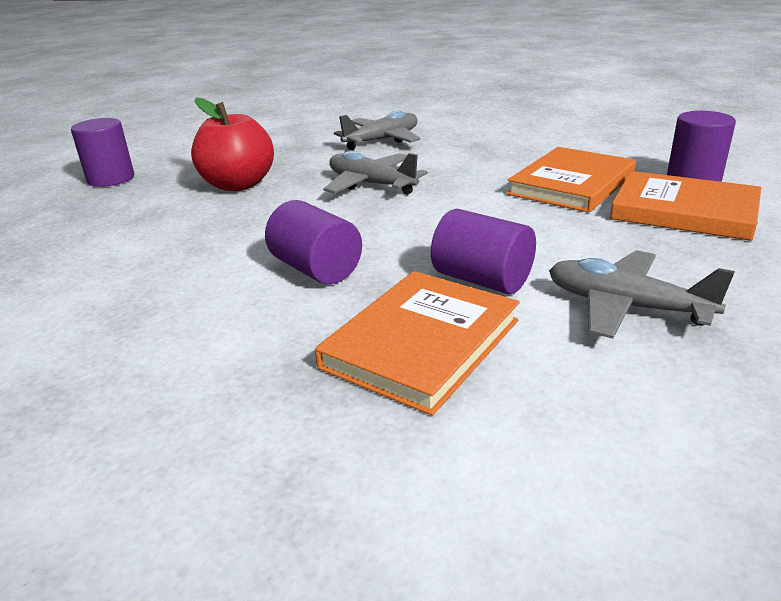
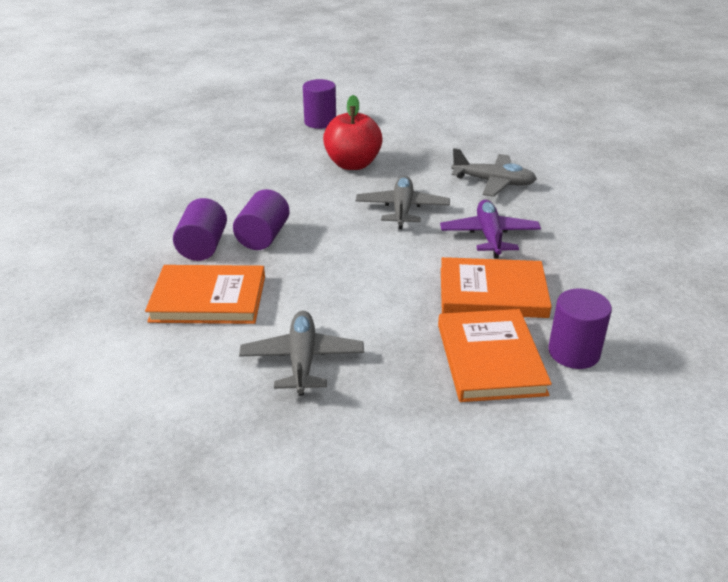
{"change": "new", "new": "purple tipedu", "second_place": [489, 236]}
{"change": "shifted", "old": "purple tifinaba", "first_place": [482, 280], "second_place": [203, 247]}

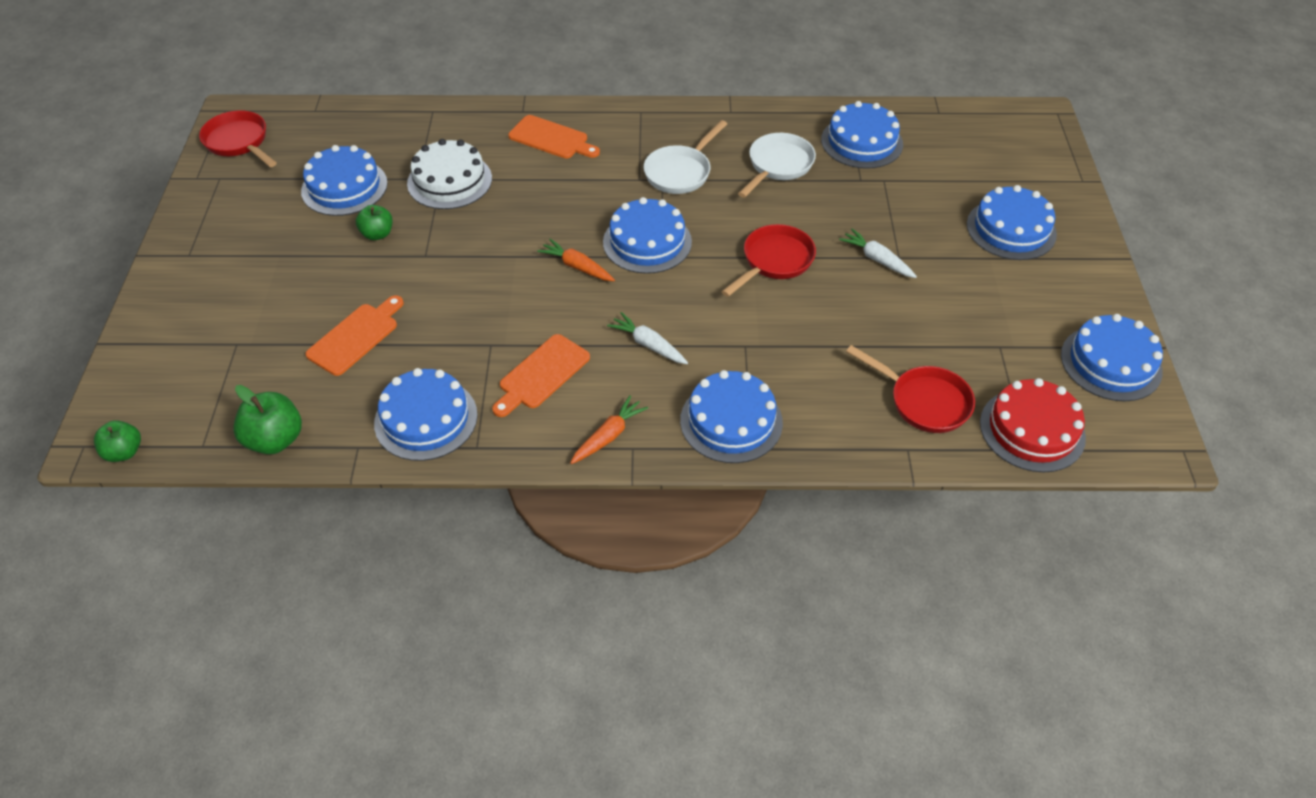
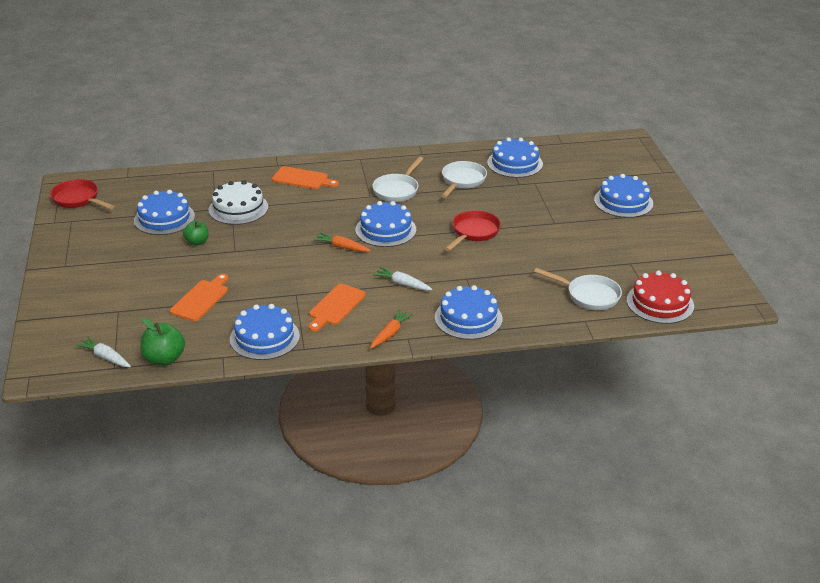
{"change": "gone", "old": "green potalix", "first_place": [124, 452]}
{"change": "gone", "old": "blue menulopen", "first_place": [1111, 363]}
{"change": "shifted", "old": "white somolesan", "first_place": [877, 259], "second_place": [105, 357]}
{"change": "repainted", "old": "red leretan", "new": "white leretan", "first_place": [924, 401], "second_place": [589, 295]}

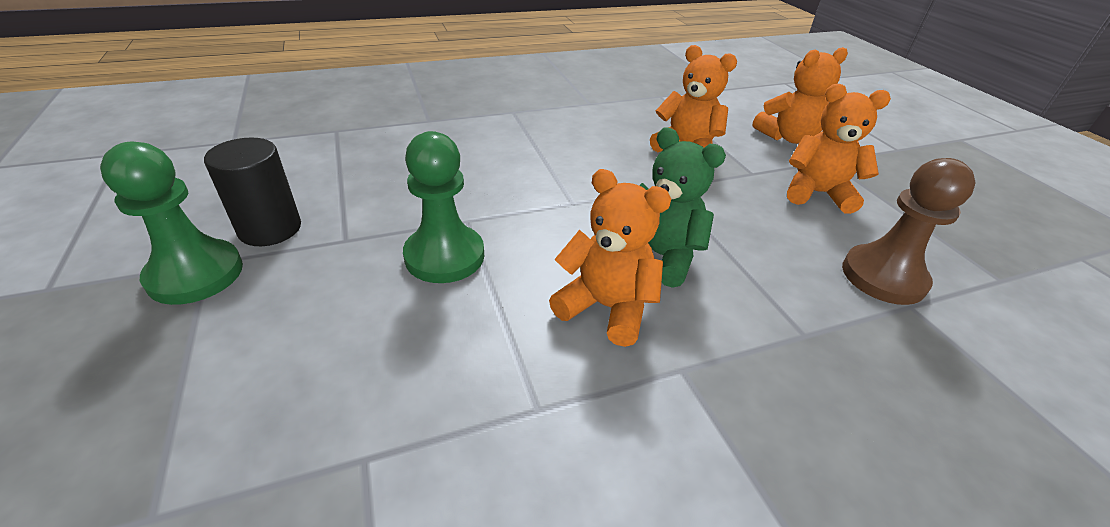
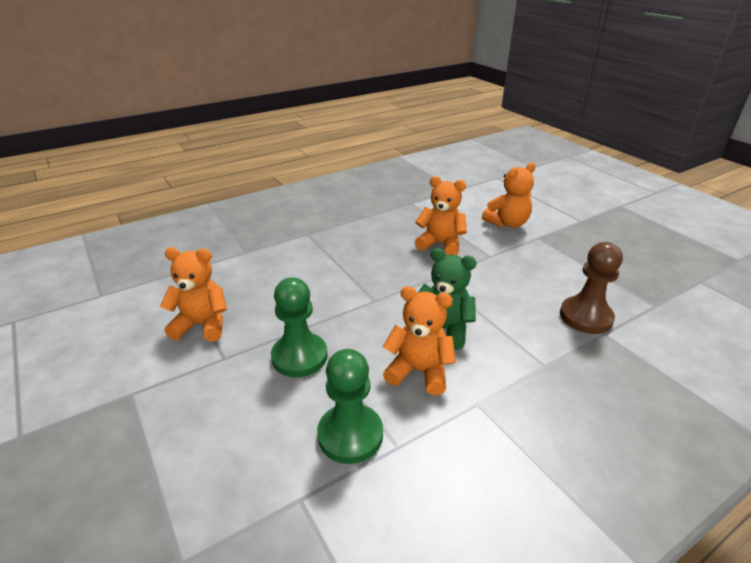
{"change": "gone", "old": "black tifinaba", "first_place": [270, 229]}
{"change": "shifted", "old": "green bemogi", "first_place": [195, 274], "second_place": [350, 435]}
{"change": "shifted", "old": "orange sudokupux", "first_place": [817, 193], "second_place": [202, 325]}

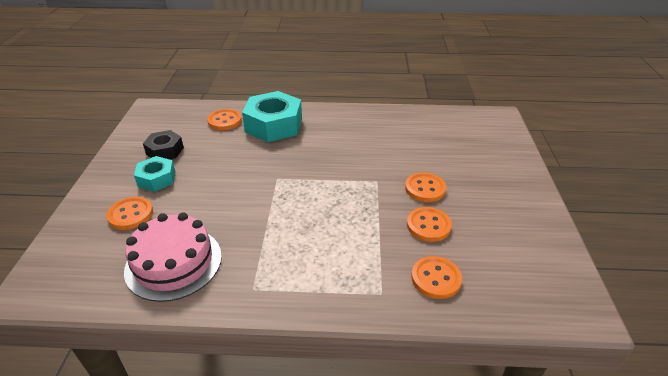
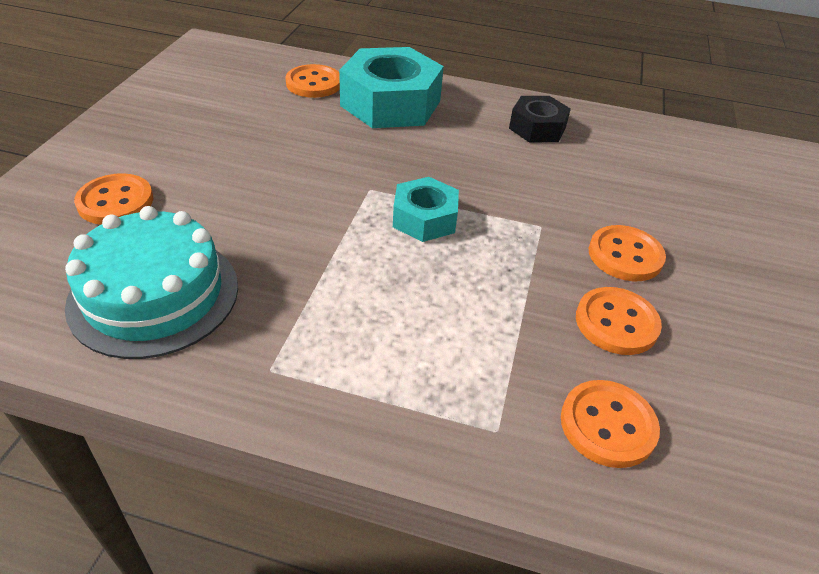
{"change": "shifted", "old": "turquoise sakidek", "first_place": [157, 179], "second_place": [424, 218]}
{"change": "shifted", "old": "black sakidek", "first_place": [165, 151], "second_place": [537, 128]}
{"change": "repainted", "old": "pink menulopen", "new": "turquoise menulopen", "first_place": [173, 263], "second_place": [154, 295]}

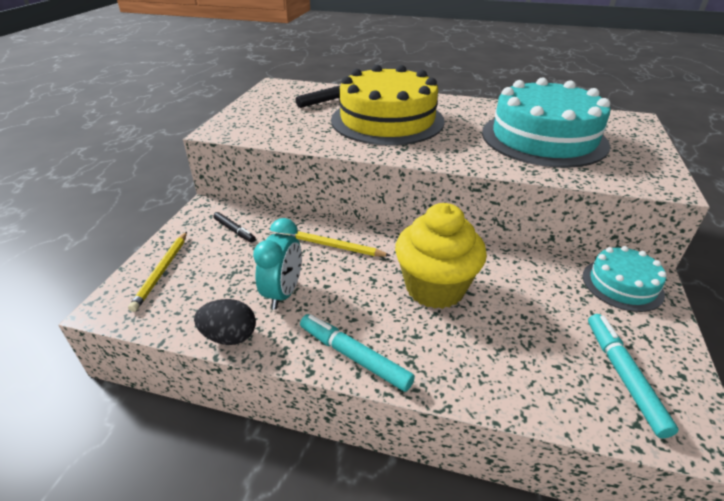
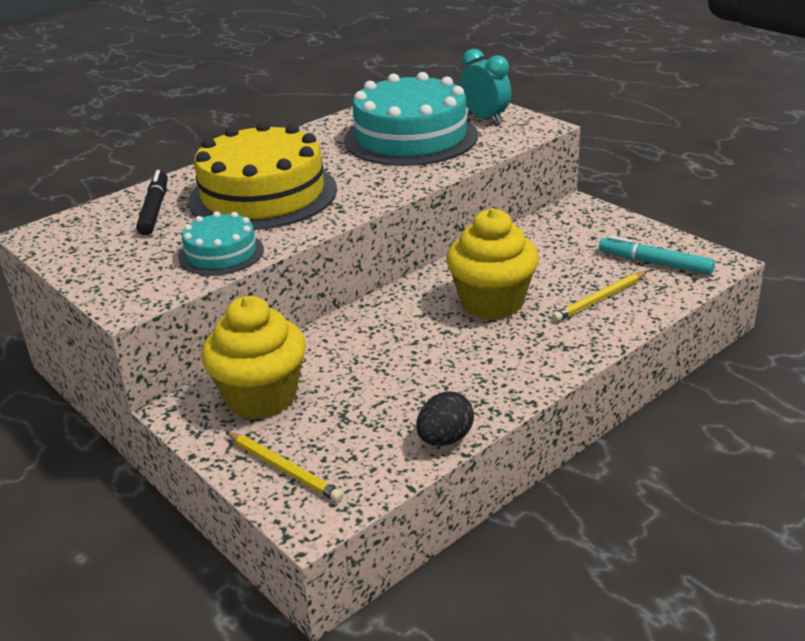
{"change": "gone", "old": "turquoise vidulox", "first_place": [354, 356]}
{"change": "shifted", "old": "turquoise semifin", "first_place": [283, 293], "second_place": [485, 118]}
{"change": "shifted", "old": "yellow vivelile", "first_place": [334, 246], "second_place": [599, 299]}
{"change": "shifted", "old": "turquoise menulopen", "first_place": [622, 284], "second_place": [221, 253]}
{"change": "swapped", "old": "black vidulox", "new": "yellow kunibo", "first_place": [234, 230], "second_place": [261, 397]}

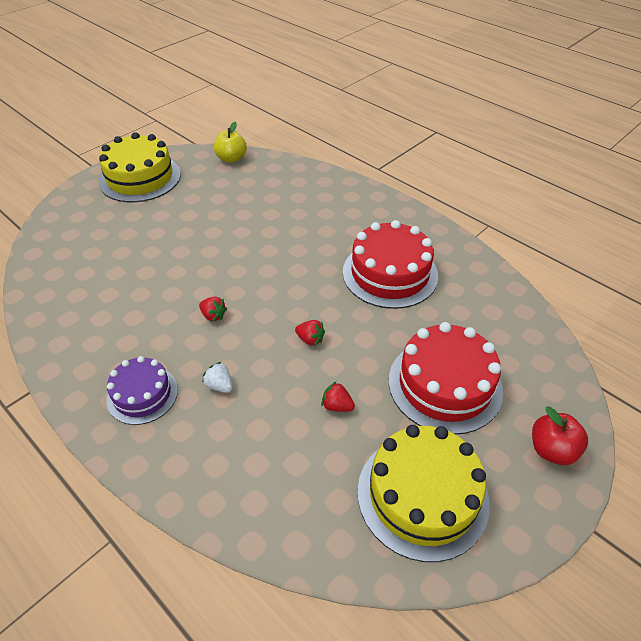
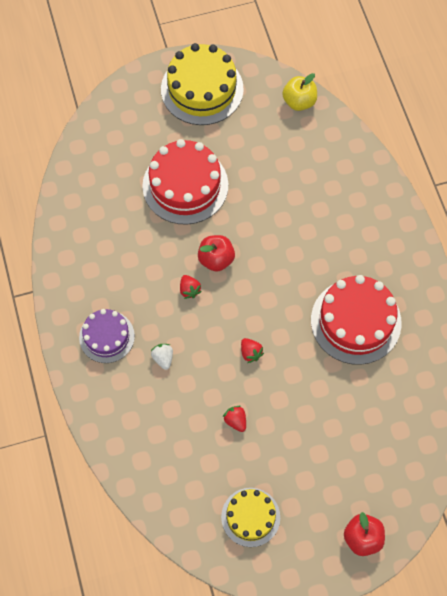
{"change": "new", "new": "red potalix", "second_place": [216, 259]}
{"change": "shifted", "old": "red menulopen", "first_place": [445, 385], "second_place": [185, 185]}
{"change": "scaled", "old": "yellow menulopen", "first_place": [422, 495], "second_place": [250, 517], "factor": 0.61}

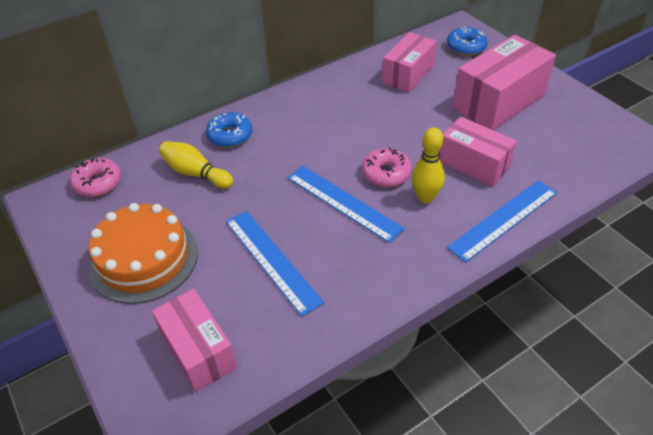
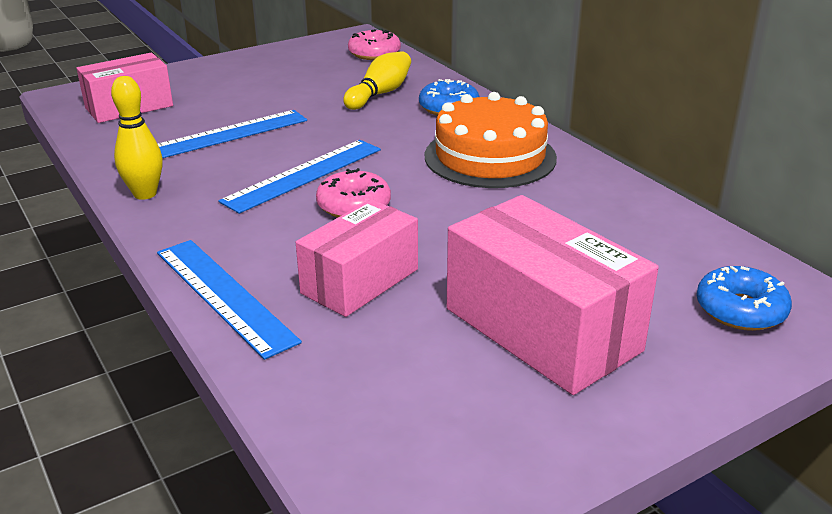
{"change": "gone", "old": "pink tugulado", "first_place": [408, 74]}
{"change": "shifted", "old": "orange menulopen", "first_place": [144, 259], "second_place": [490, 157]}
{"change": "shifted", "old": "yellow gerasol", "first_place": [425, 197], "second_place": [145, 194]}

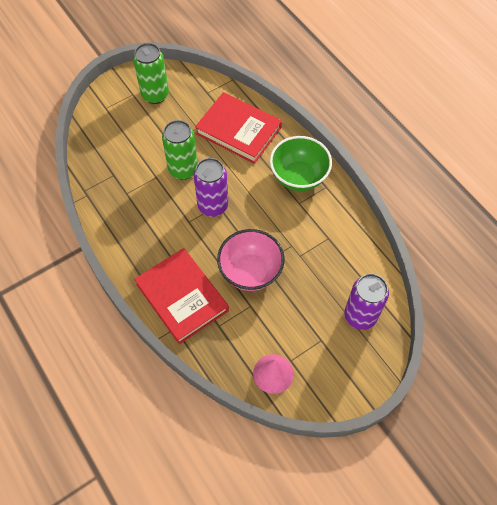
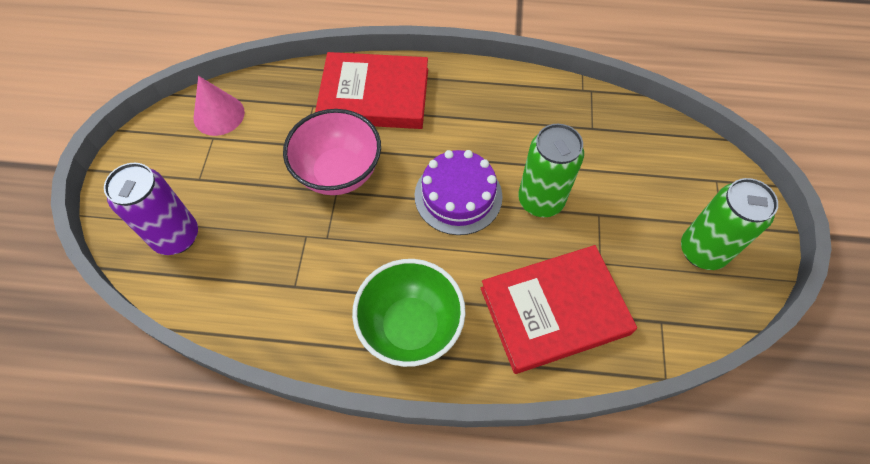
{"change": "swapped", "old": "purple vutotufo", "new": "purple menulopen", "first_place": [213, 206], "second_place": [458, 196]}

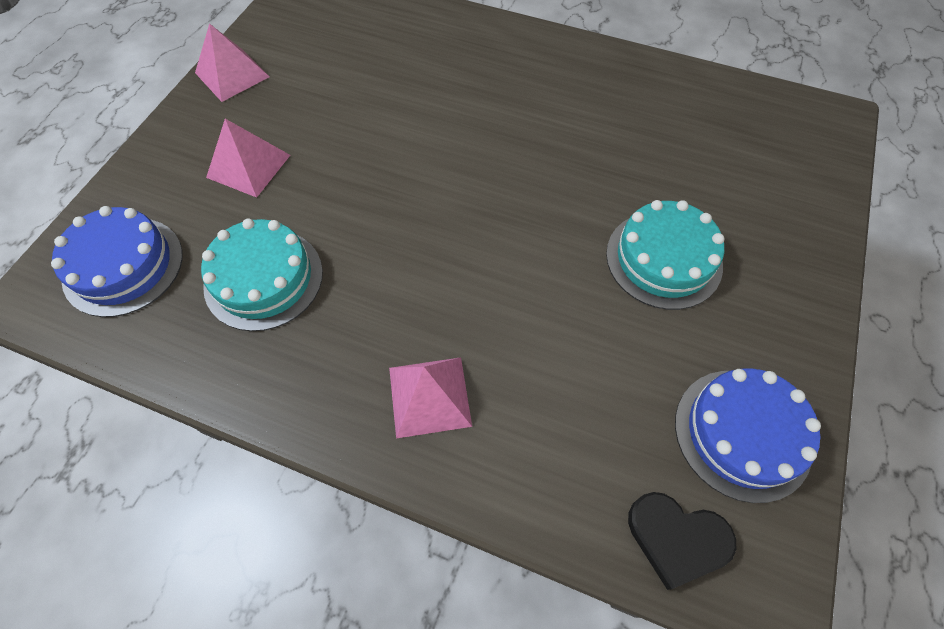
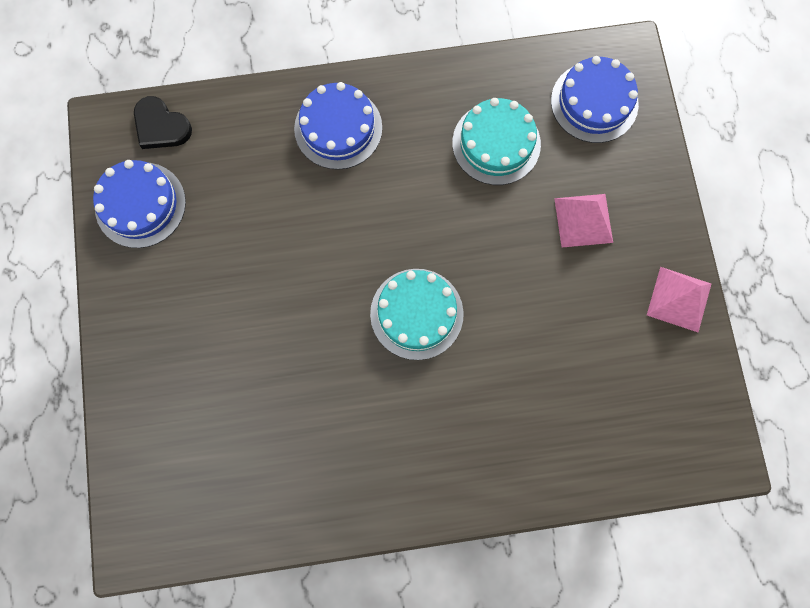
{"change": "shifted", "old": "turquoise menulopen", "first_place": [663, 259], "second_place": [416, 314]}
{"change": "swapped", "old": "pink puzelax", "new": "blue menulopen", "first_place": [429, 396], "second_place": [338, 128]}
{"change": "rotated", "old": "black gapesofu", "first_place": [677, 538], "second_place": [161, 126], "degrees": -135}

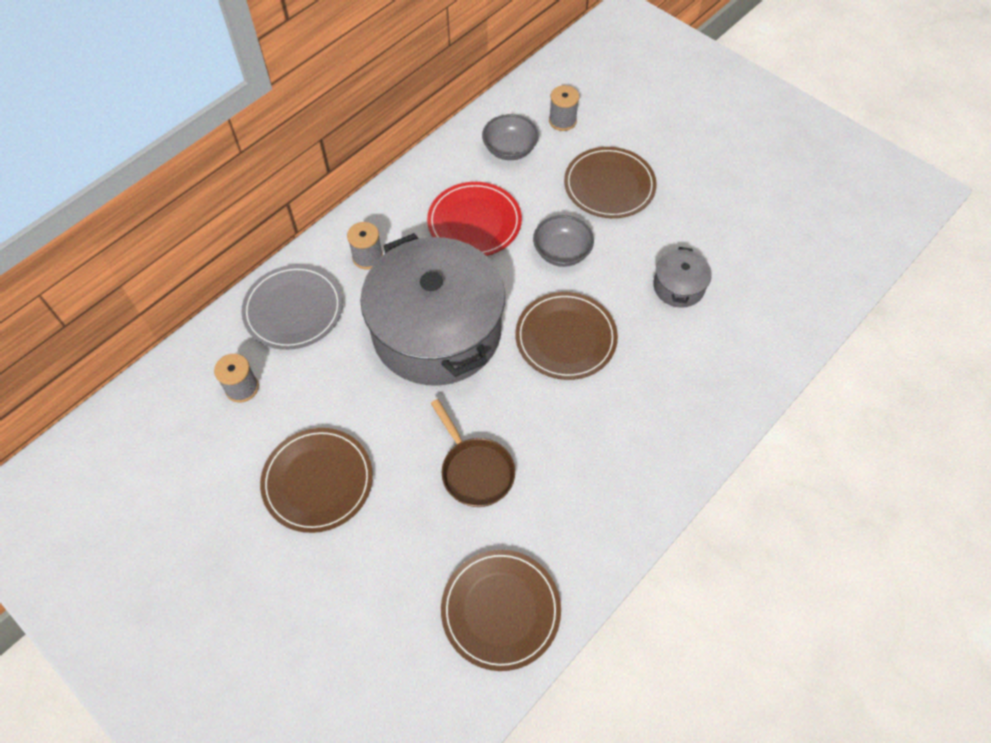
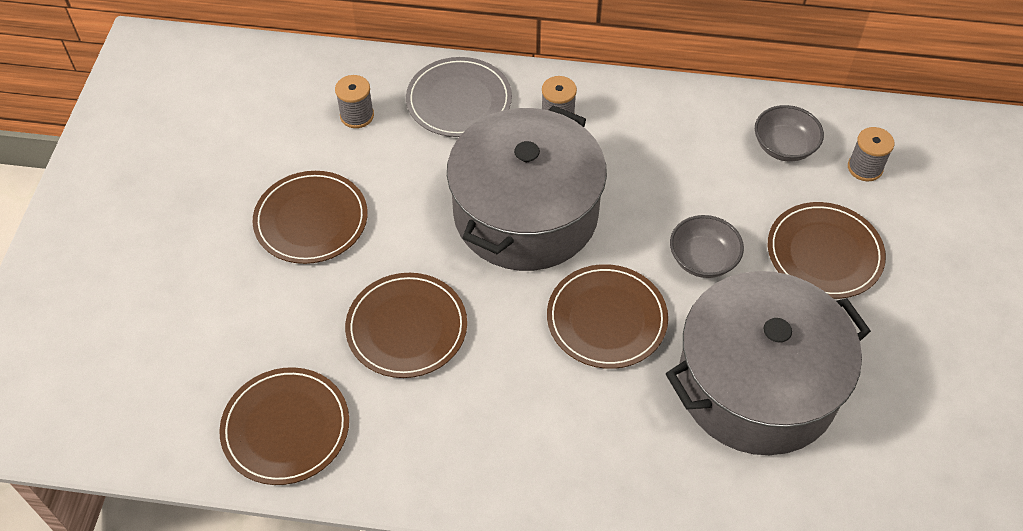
{"change": "gone", "old": "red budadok", "first_place": [474, 222]}
{"change": "swapped", "old": "brown leretan", "new": "brown budadok", "first_place": [475, 470], "second_place": [406, 328]}
{"change": "scaled", "old": "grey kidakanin", "first_place": [678, 286], "second_place": [757, 384], "factor": 2.43}

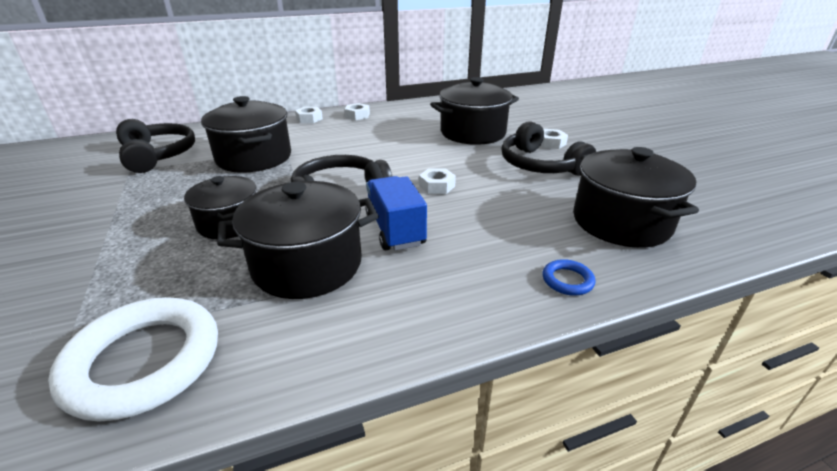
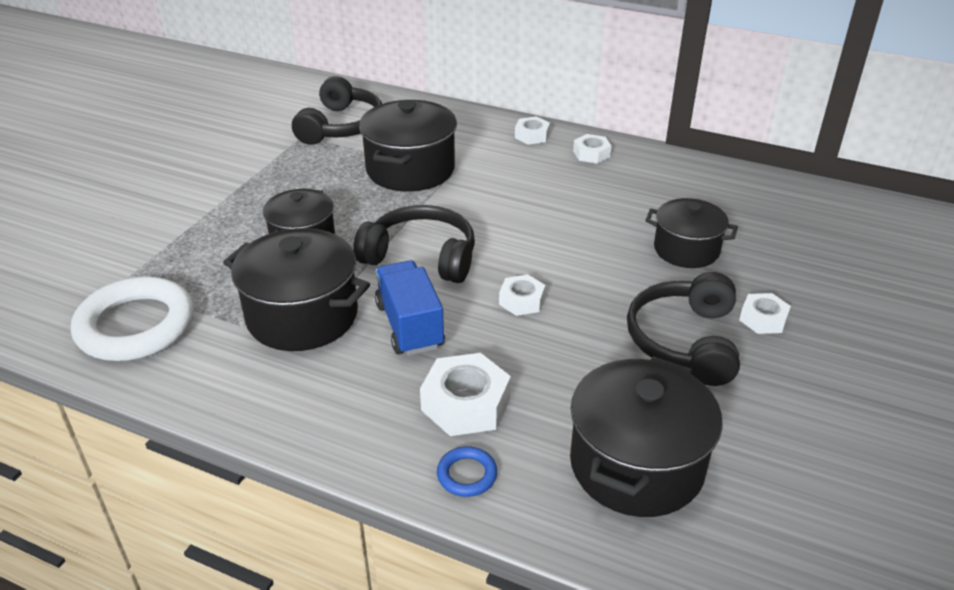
{"change": "new", "new": "white sakidek", "second_place": [465, 404]}
{"change": "rotated", "old": "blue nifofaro", "first_place": [395, 229], "second_place": [409, 326], "degrees": -45}
{"change": "scaled", "old": "black kidakanin", "first_place": [473, 133], "second_place": [686, 250], "factor": 0.65}

